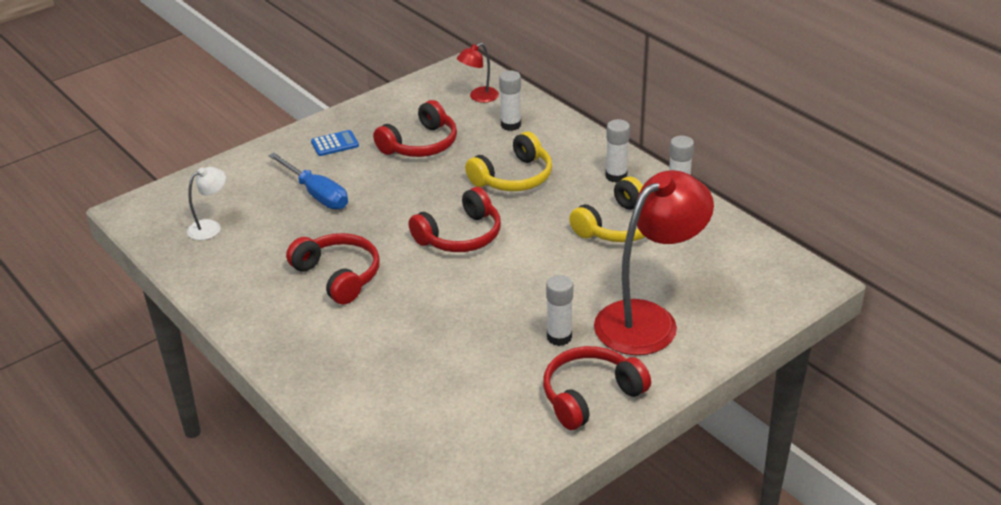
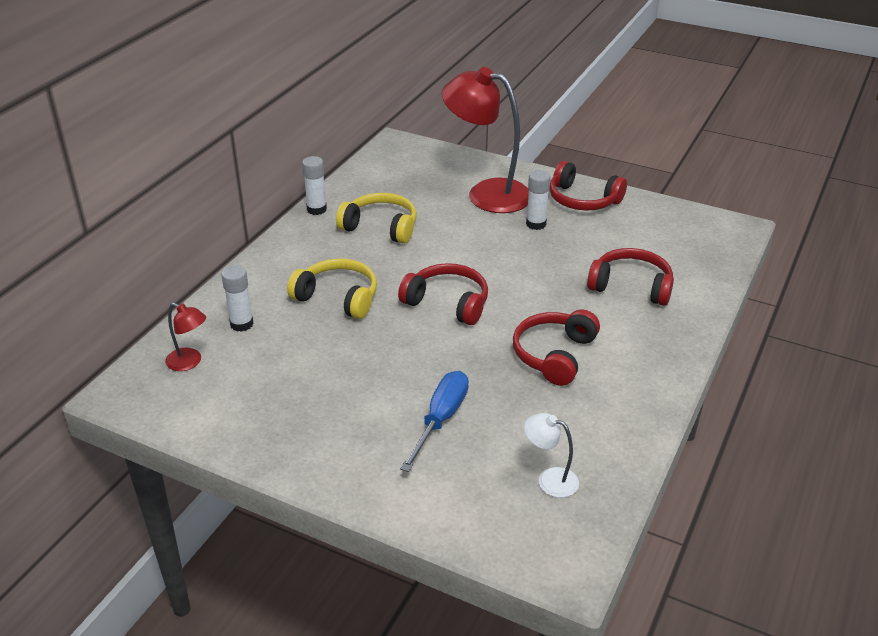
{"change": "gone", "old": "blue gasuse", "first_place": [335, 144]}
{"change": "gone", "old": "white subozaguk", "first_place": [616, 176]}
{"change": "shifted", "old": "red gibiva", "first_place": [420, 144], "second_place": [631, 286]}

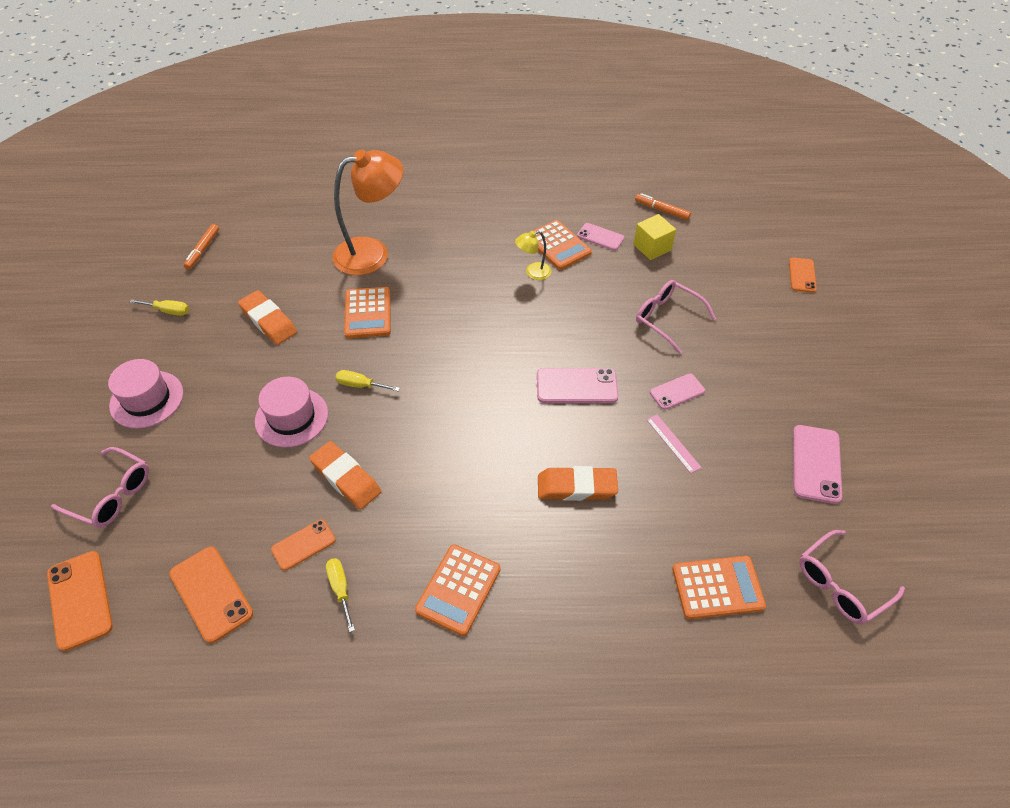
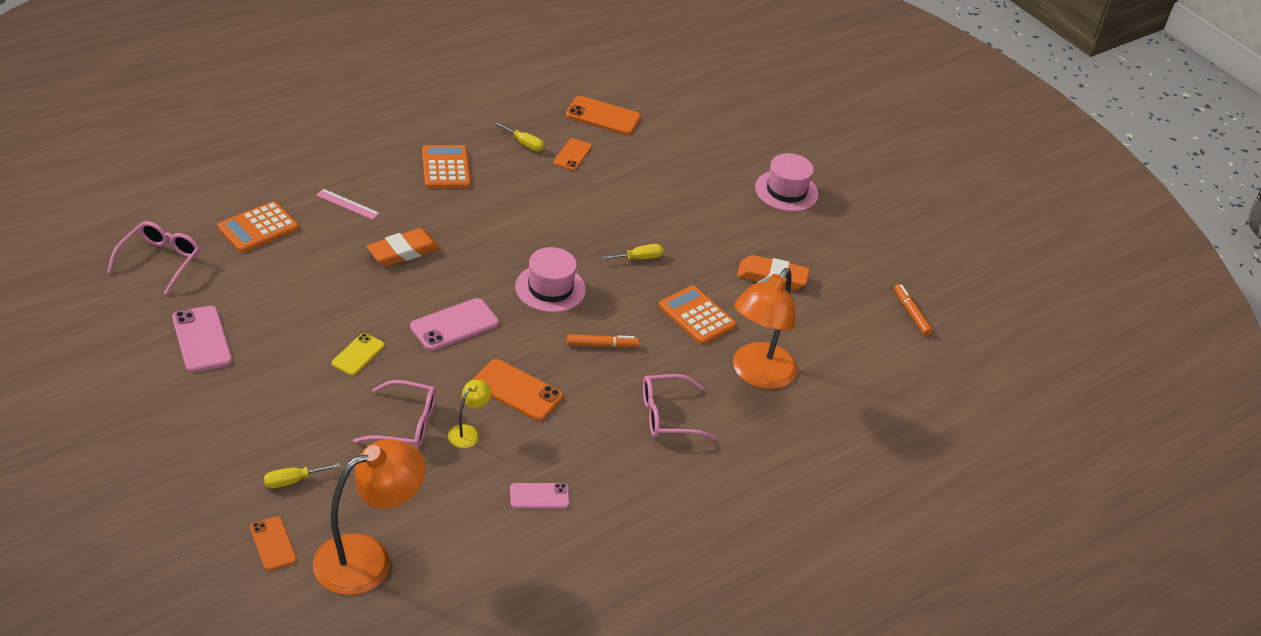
{"change": "gone", "old": "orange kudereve", "first_place": [346, 478]}
{"change": "gone", "old": "orange gasuse", "first_place": [558, 245]}
{"change": "gone", "old": "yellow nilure", "first_place": [652, 247]}
{"change": "new", "new": "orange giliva", "second_place": [368, 558]}
{"change": "shifted", "old": "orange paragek", "first_place": [80, 600], "second_place": [517, 390]}
{"change": "shifted", "old": "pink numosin", "first_place": [112, 495], "second_place": [667, 415]}
{"change": "shifted", "old": "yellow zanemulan", "first_place": [168, 311], "second_place": [292, 481]}
{"change": "shifted", "old": "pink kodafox", "first_place": [291, 417], "second_place": [550, 288]}
{"change": "shifted", "old": "yellow giliva", "first_place": [533, 273], "second_place": [468, 432]}
{"change": "shifted", "old": "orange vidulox", "first_place": [662, 210], "second_place": [601, 345]}
{"change": "shifted", "old": "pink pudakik", "first_place": [673, 443], "second_place": [347, 204]}
{"change": "repainted", "old": "pink paragek", "new": "yellow paragek", "first_place": [677, 392], "second_place": [358, 354]}

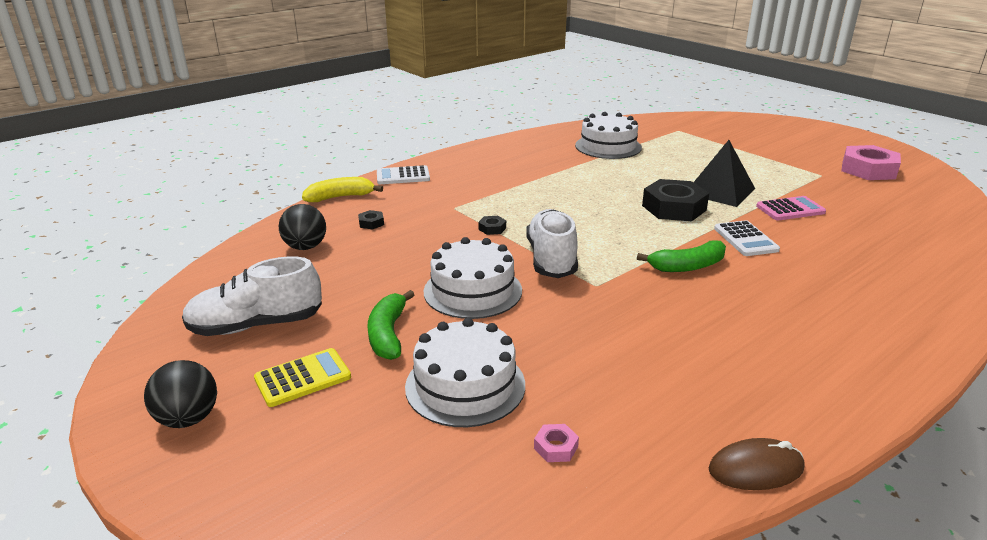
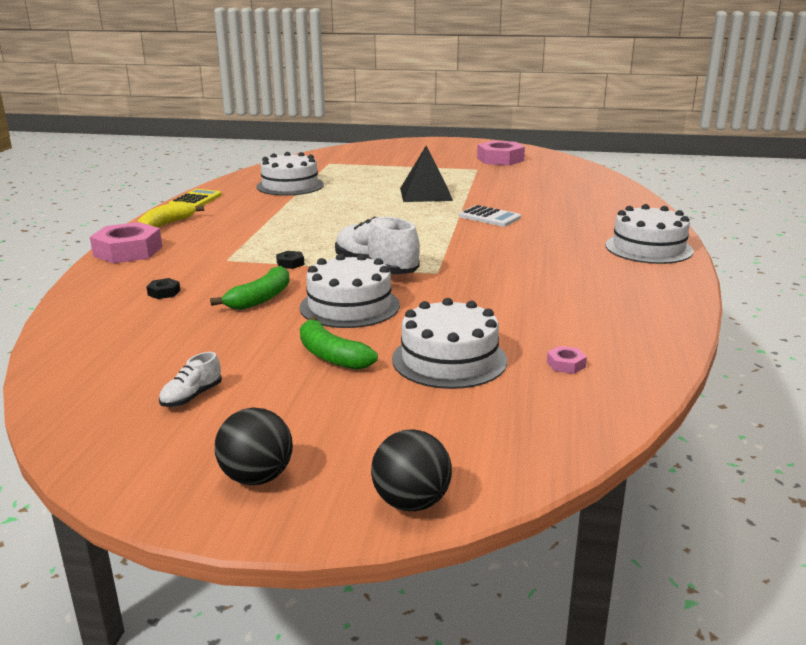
{"change": "gone", "old": "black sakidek", "first_place": [674, 208]}
{"change": "gone", "old": "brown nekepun", "first_place": [755, 469]}
{"change": "gone", "old": "pink gasuse", "first_place": [790, 209]}
{"change": "new", "new": "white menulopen", "second_place": [648, 248]}
{"change": "shifted", "old": "yellow gasuse", "first_place": [303, 378], "second_place": [195, 200]}
{"change": "shifted", "old": "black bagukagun", "first_place": [305, 247], "second_place": [411, 502]}
{"change": "shifted", "old": "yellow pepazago", "first_place": [340, 197], "second_place": [166, 225]}
{"change": "shifted", "old": "green pepazago", "first_place": [687, 266], "second_place": [260, 298]}
{"change": "swapped", "old": "white gasuse", "new": "pink sakidek", "first_place": [403, 176], "second_place": [128, 251]}
{"change": "scaled", "old": "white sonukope", "first_place": [256, 325], "second_place": [192, 396], "factor": 0.48}

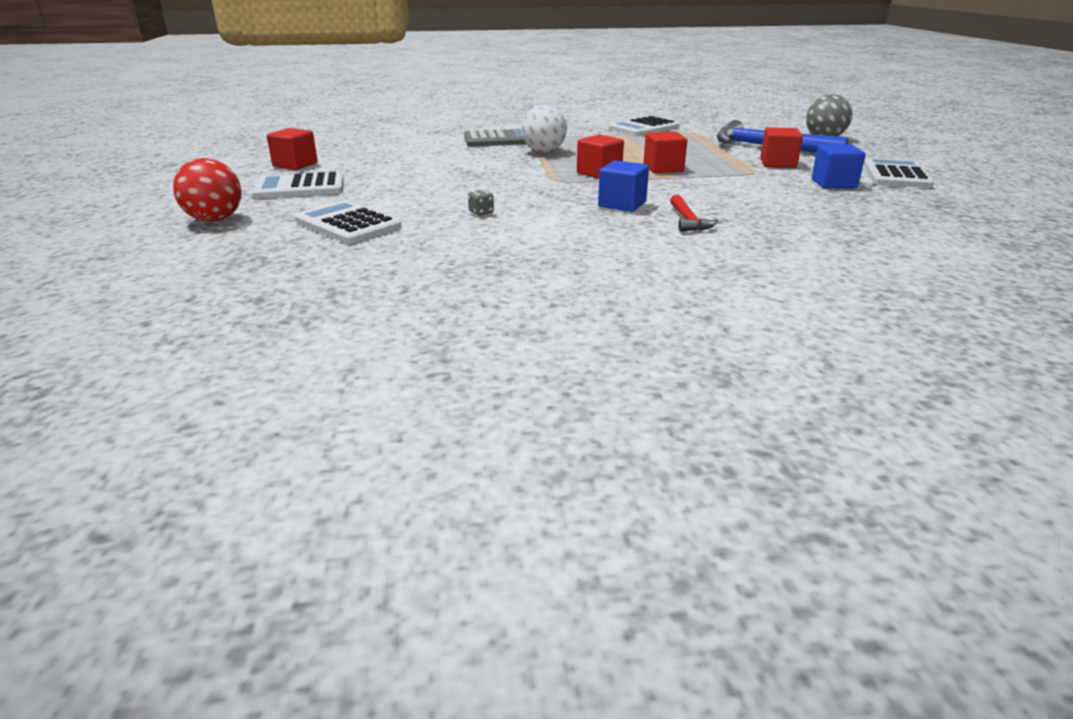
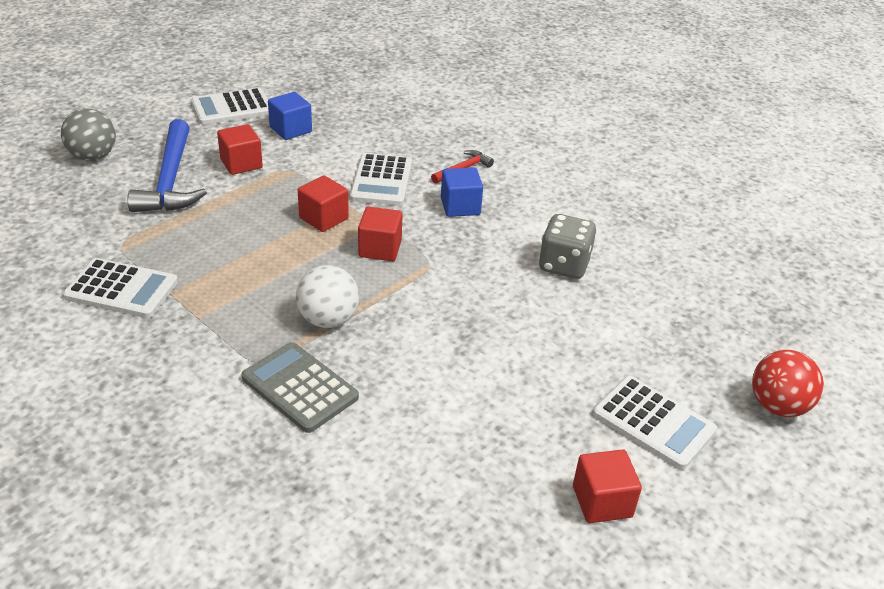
{"change": "shifted", "old": "white gasuse", "first_place": [348, 224], "second_place": [381, 180]}
{"change": "scaled", "old": "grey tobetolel", "first_place": [481, 212], "second_place": [564, 265], "factor": 2.38}

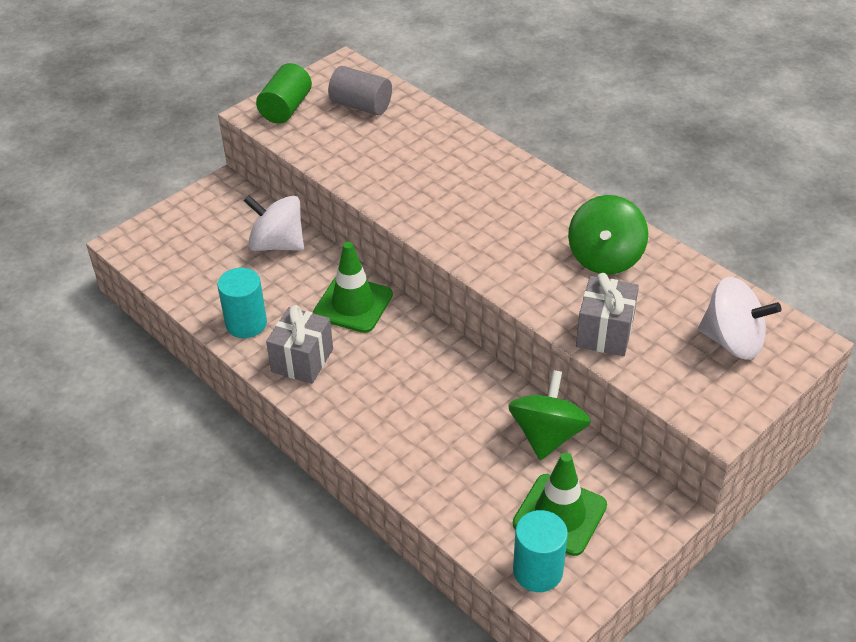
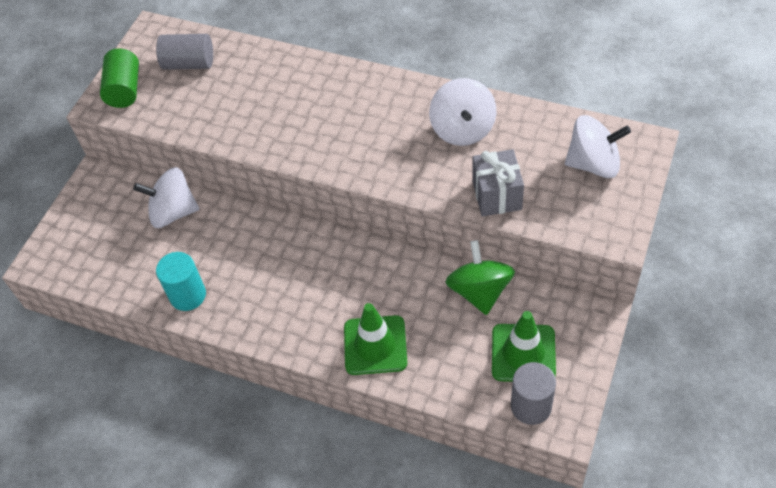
{"change": "gone", "old": "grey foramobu", "first_place": [302, 360]}
{"change": "shifted", "old": "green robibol", "first_place": [353, 304], "second_place": [375, 345]}
{"change": "repainted", "old": "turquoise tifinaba", "new": "grey tifinaba", "first_place": [537, 571], "second_place": [531, 406]}
{"change": "repainted", "old": "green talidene", "new": "white talidene", "first_place": [605, 257], "second_place": [462, 129]}

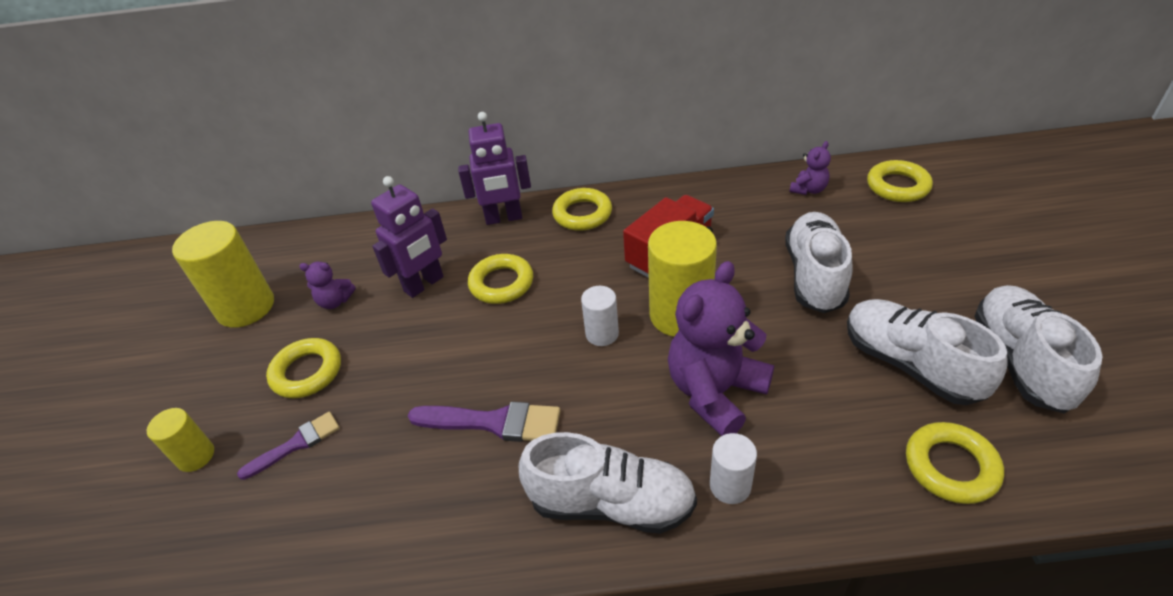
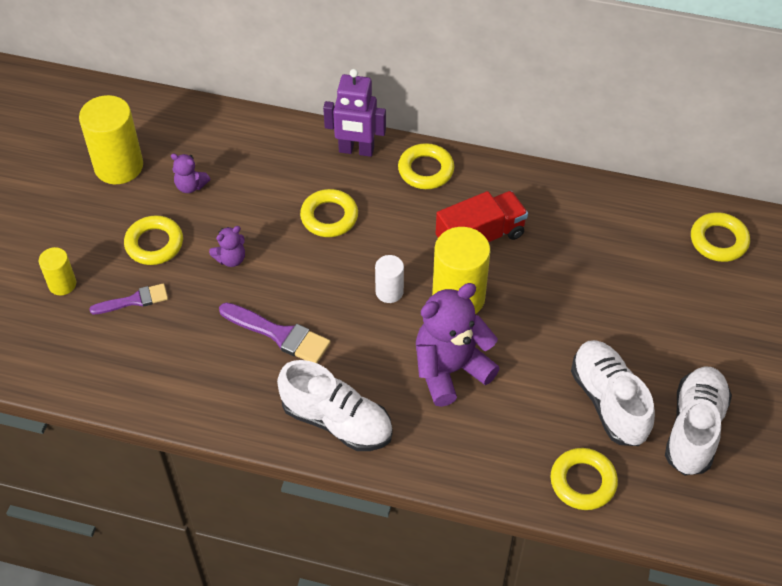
{"change": "gone", "old": "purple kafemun", "first_place": [424, 284]}
{"change": "gone", "old": "white tifinaba", "first_place": [730, 486]}
{"change": "gone", "old": "white sonukope", "first_place": [814, 276]}
{"change": "shifted", "old": "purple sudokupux", "first_place": [808, 189], "second_place": [231, 259]}

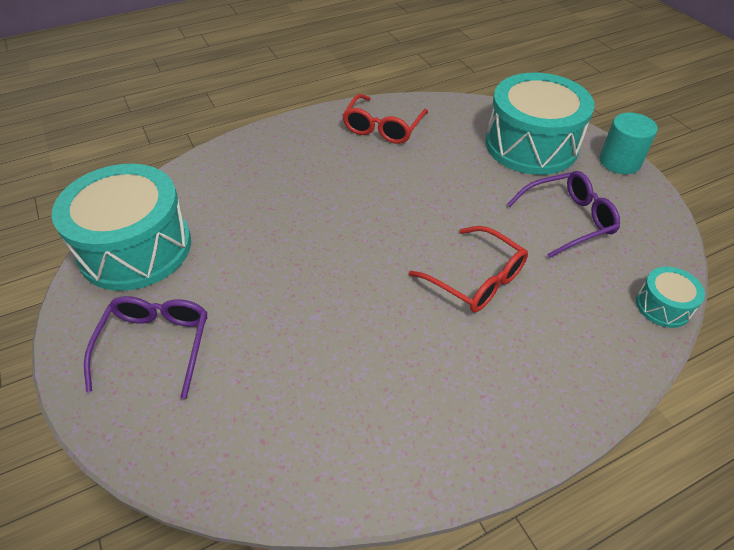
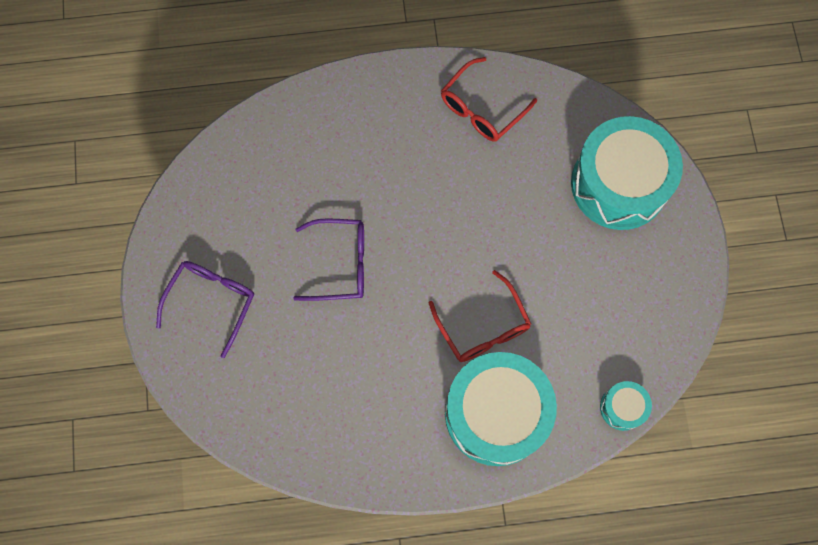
{"change": "gone", "old": "turquoise tifinaba", "first_place": [619, 161]}
{"change": "shifted", "old": "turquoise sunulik", "first_place": [135, 248], "second_place": [496, 413]}
{"change": "shifted", "old": "purple numosin", "first_place": [568, 219], "second_place": [340, 264]}

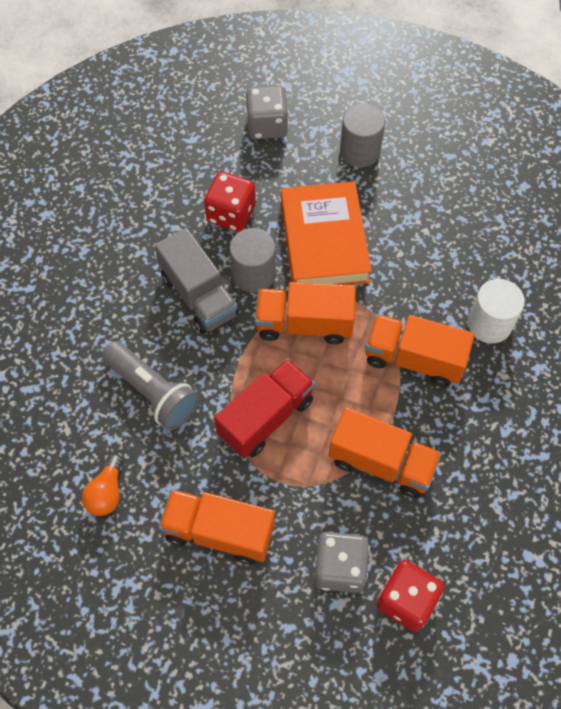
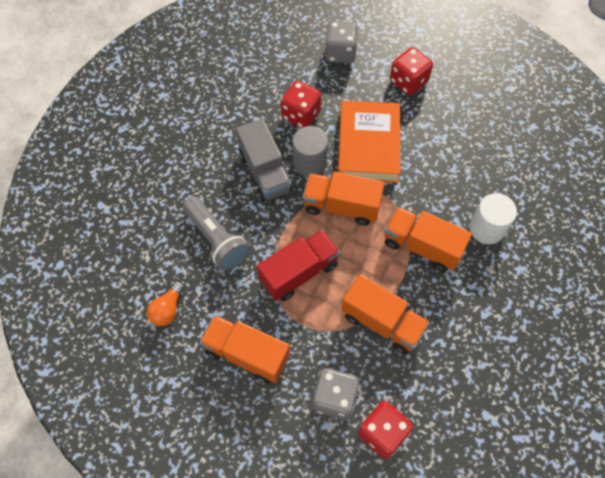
{"change": "swapped", "old": "grey tifinaba", "new": "red tobetolel", "first_place": [360, 151], "second_place": [408, 82]}

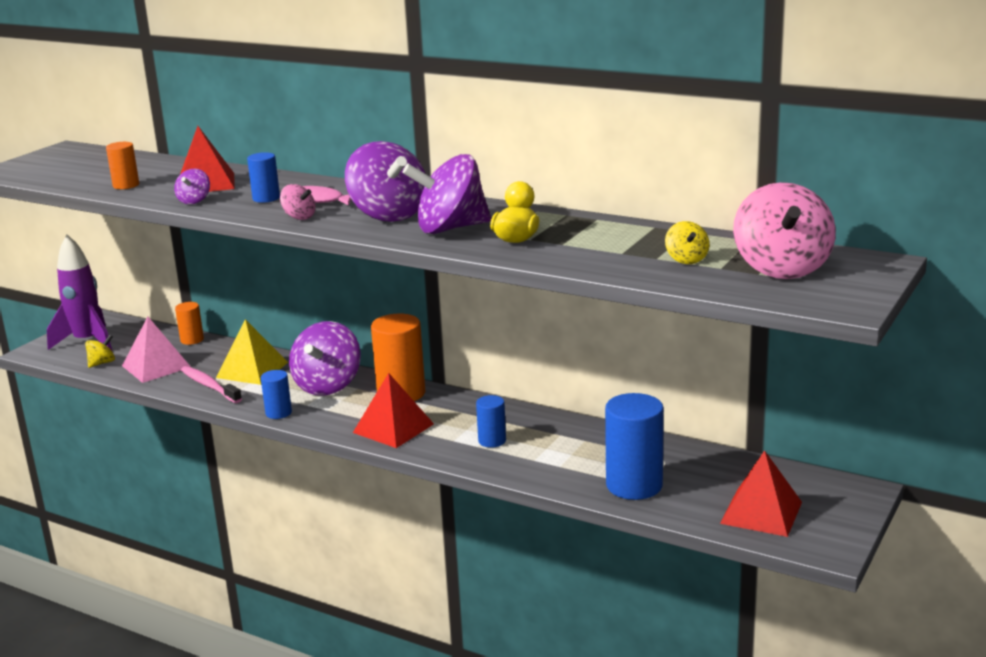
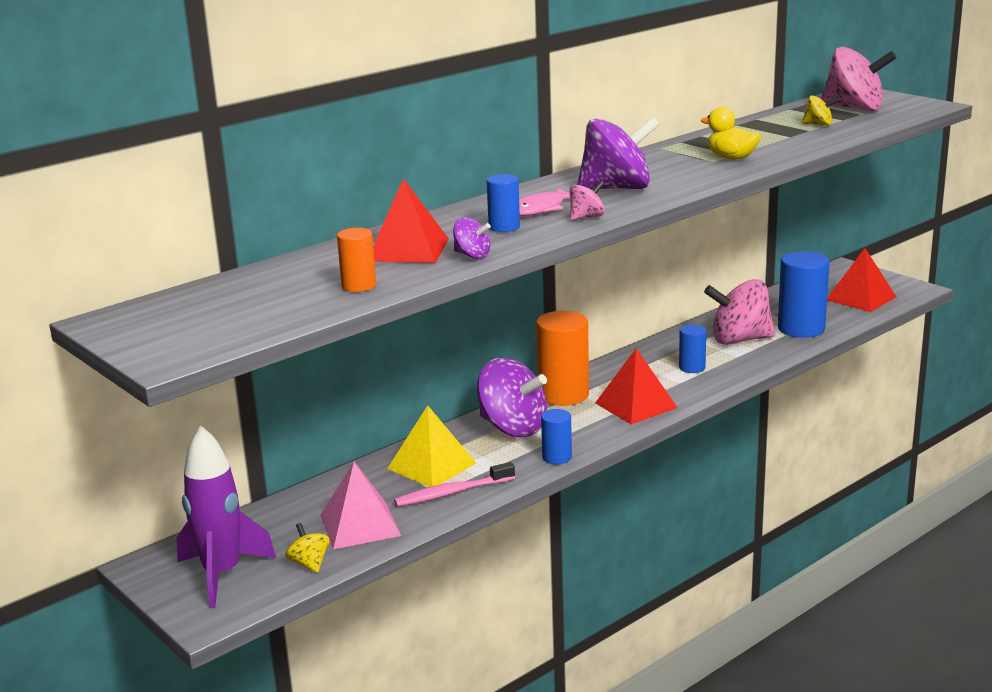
{"change": "gone", "old": "orange tifinaba", "first_place": [192, 340]}
{"change": "gone", "old": "purple talidene", "first_place": [450, 228]}
{"change": "new", "new": "pink talidene", "second_place": [739, 340]}

